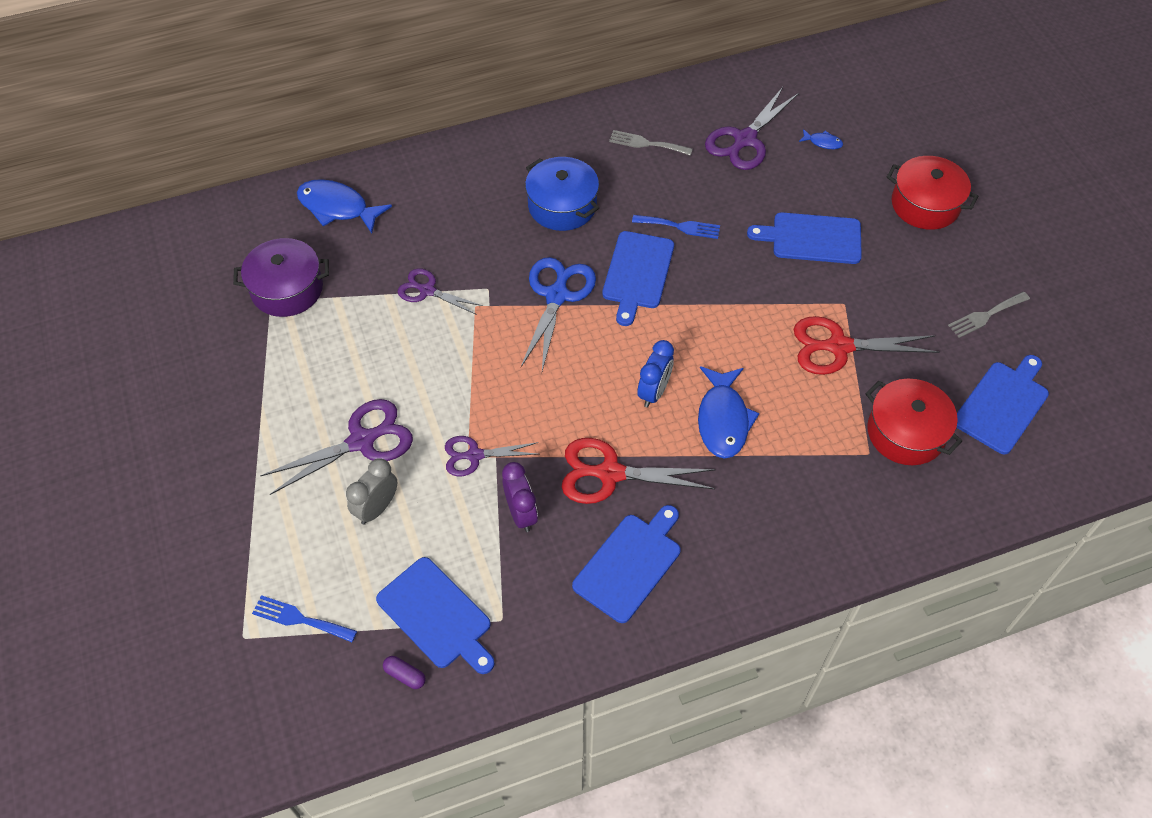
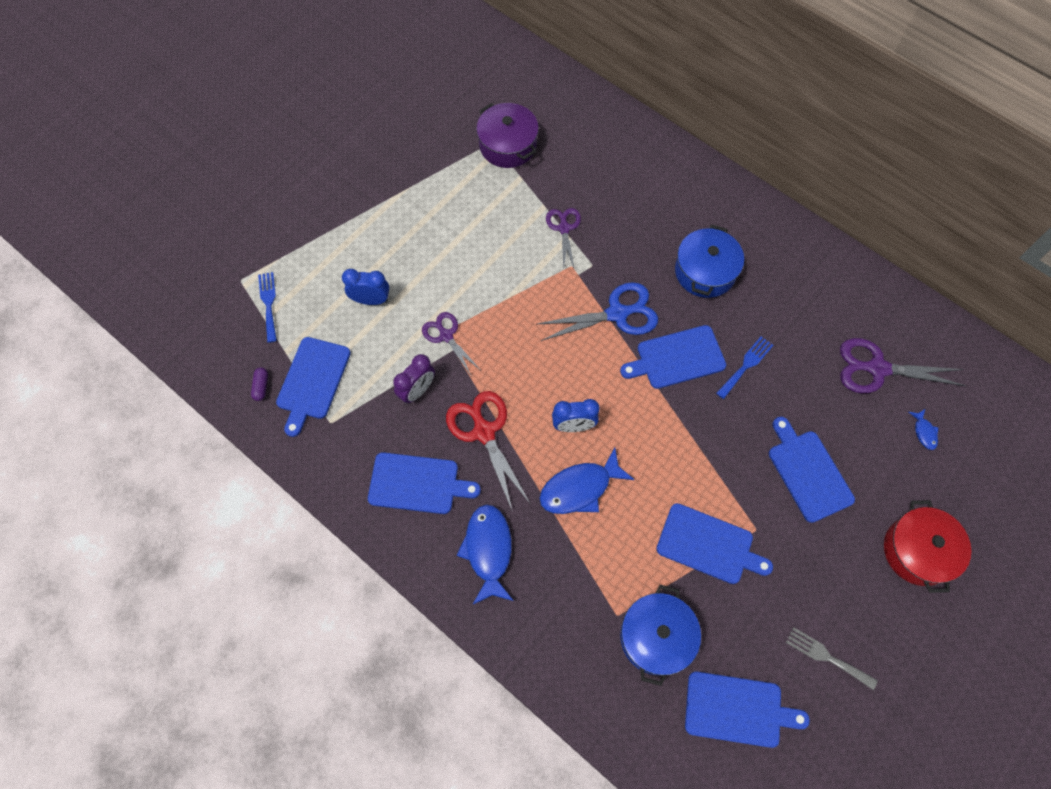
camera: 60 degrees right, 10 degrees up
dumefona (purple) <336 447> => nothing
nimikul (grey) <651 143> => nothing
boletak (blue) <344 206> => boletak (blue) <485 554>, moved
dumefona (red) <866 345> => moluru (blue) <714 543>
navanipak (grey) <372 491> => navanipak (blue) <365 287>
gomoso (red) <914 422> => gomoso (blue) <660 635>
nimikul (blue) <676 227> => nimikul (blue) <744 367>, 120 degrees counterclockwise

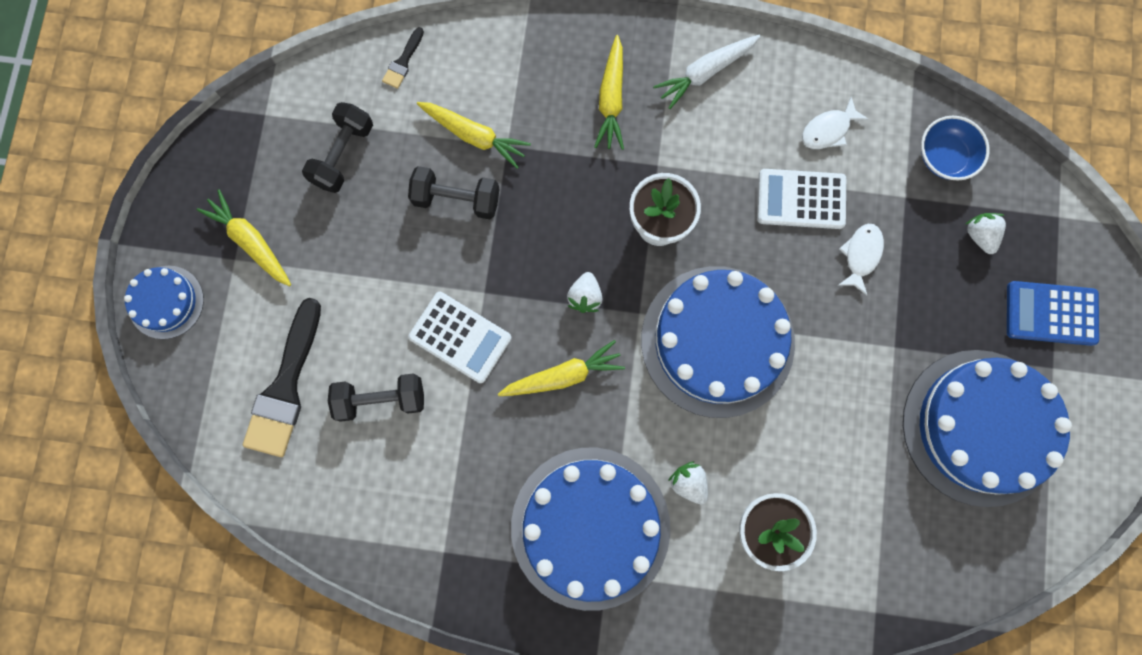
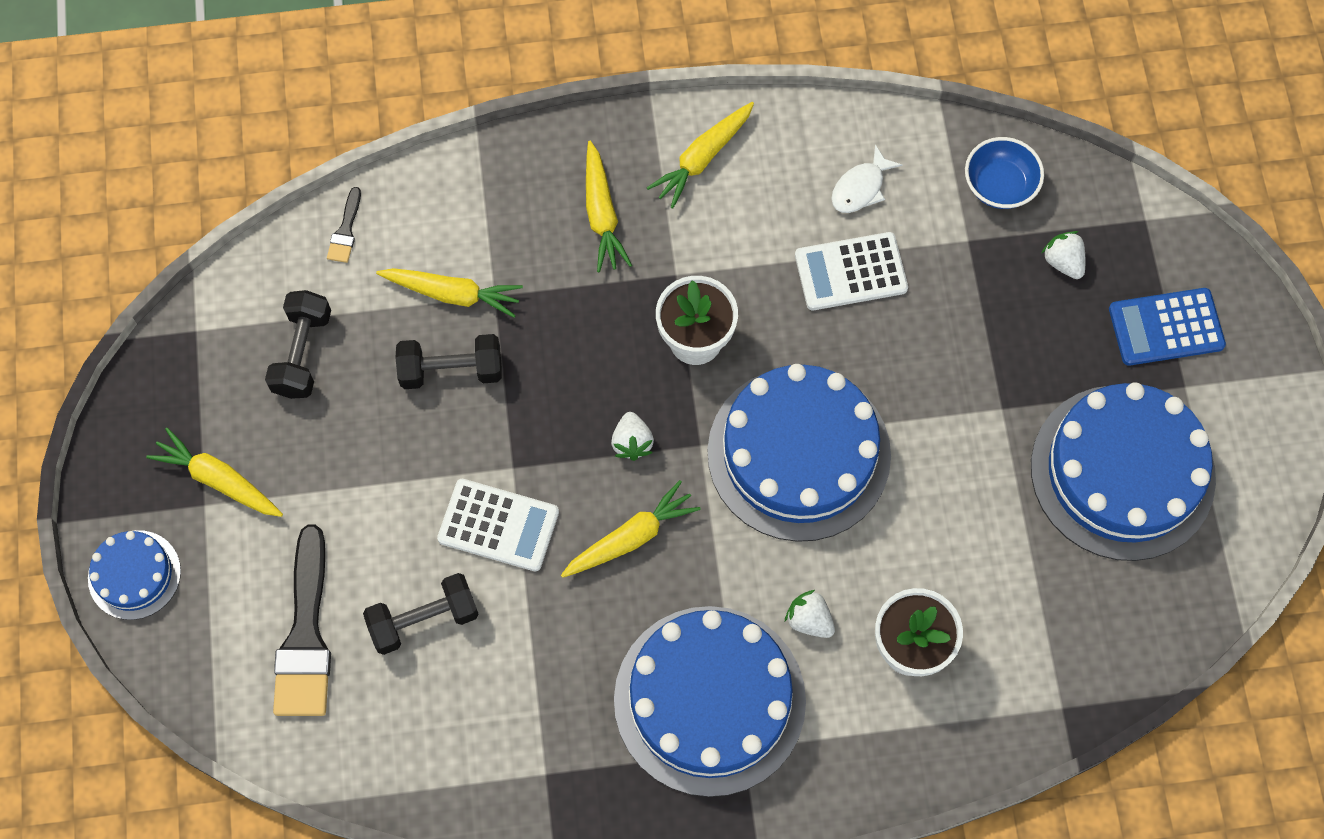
camera: 15 degrees left, 10 degrees down
boletak (white) <860 259> => nothing
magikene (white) <707 72> => magikene (yellow) <700 155>

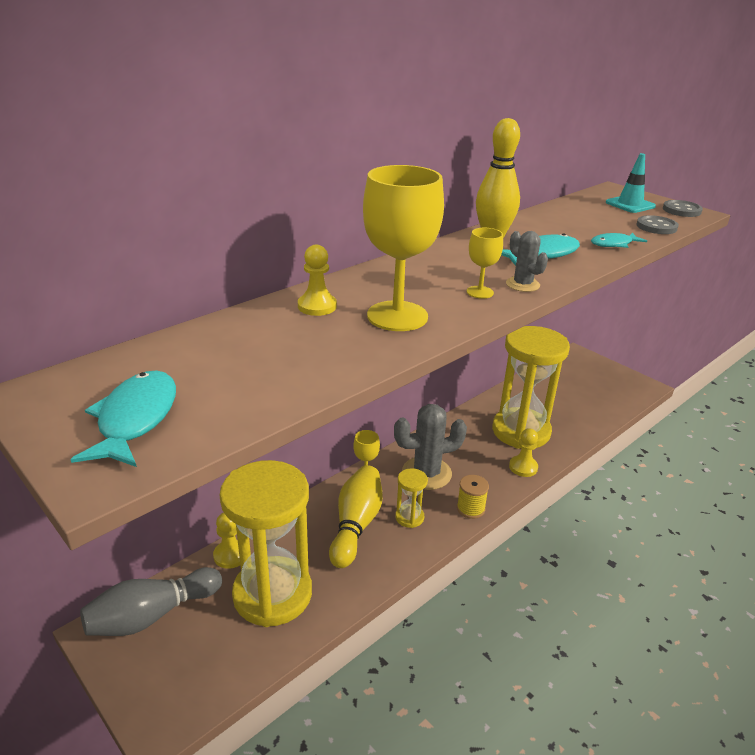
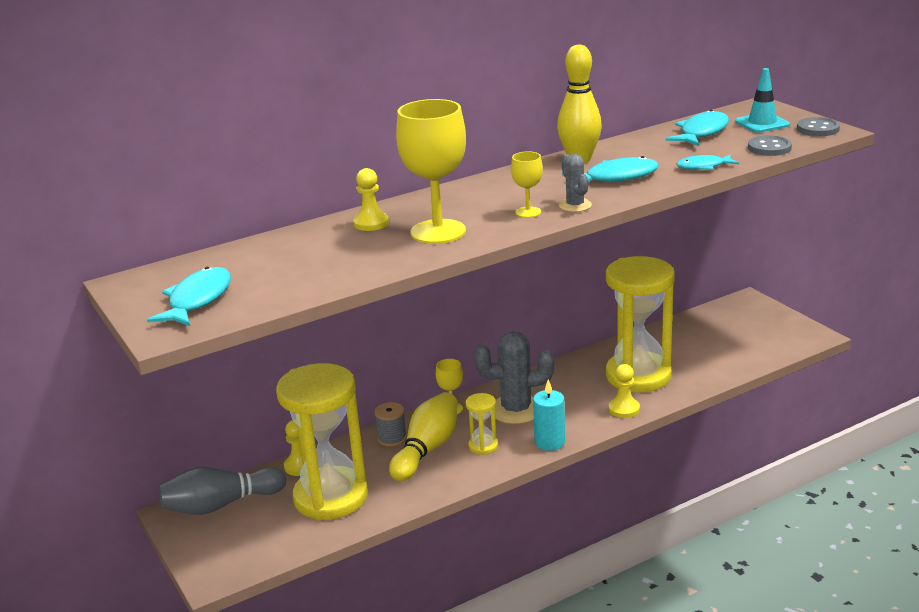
camera: 15 degrees right, 5 degrees down
nothing => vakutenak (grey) <390 424>
nothing => boletak (turquoise) <697 128>
vakutenak (yellow) <473 497> => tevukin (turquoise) <549 415>

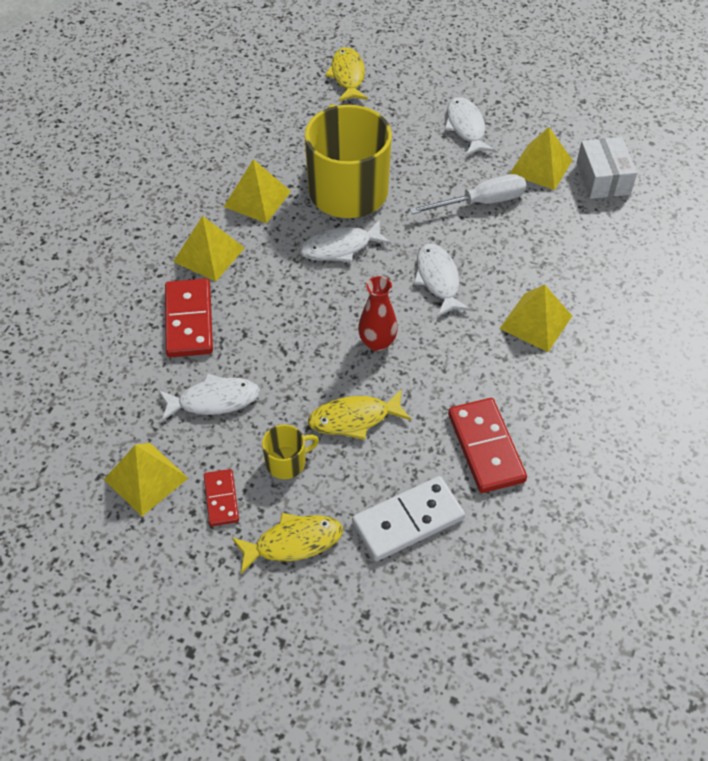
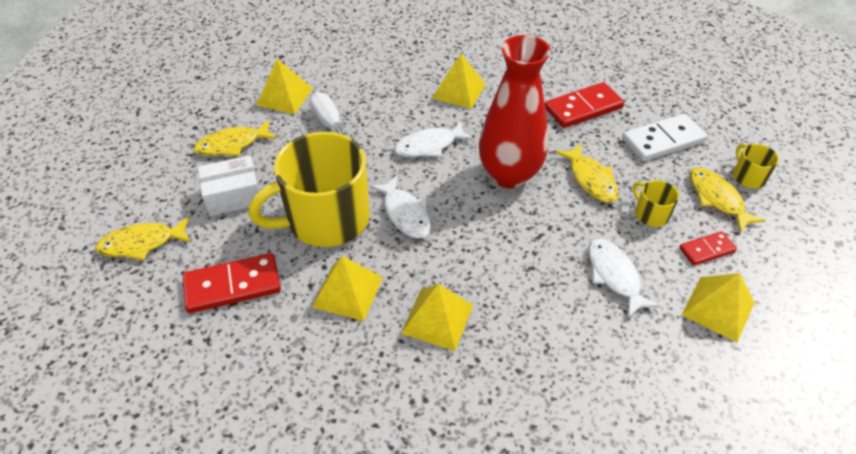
camera: 100 degrees left, 5 degrees down
nothing => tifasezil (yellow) <756 165>
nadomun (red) <189 317> => nadomun (red) <232 283>, moved
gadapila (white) <607 168> => gadapila (white) <229 185>, moved
boletak (white) <469 126> => boletak (yellow) <235 138>
nadomun (white) <408 518> => nadomun (white) <664 137>, 75 degrees counterclockwise
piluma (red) <378 313> => piluma (red) <515 112>, x1.97

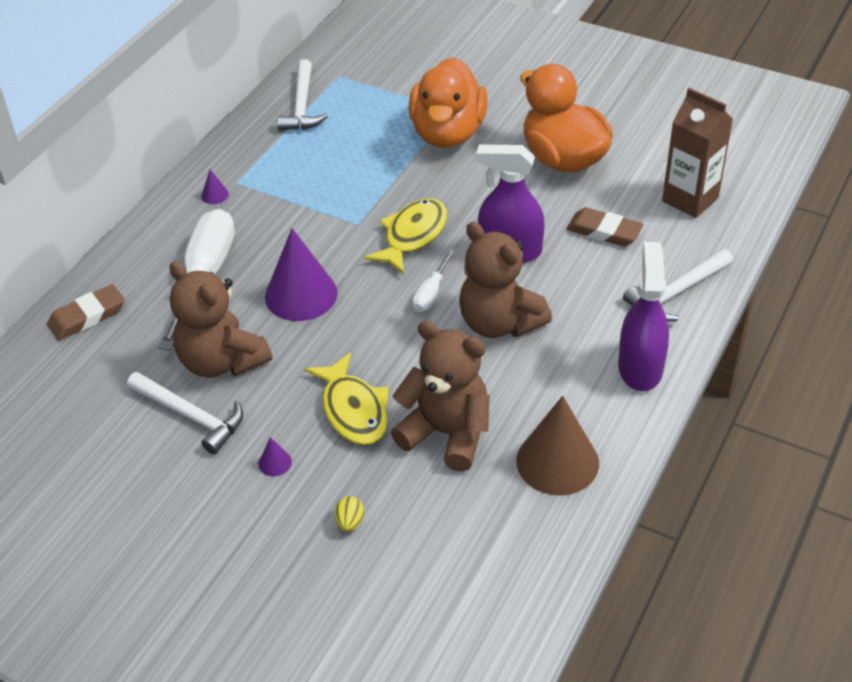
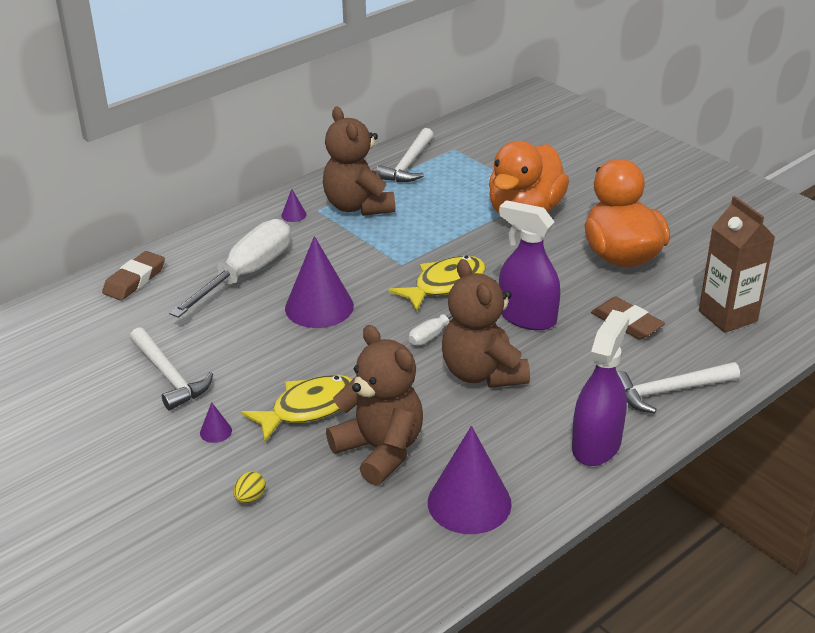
camera: 20 degrees right, 10 degrees down
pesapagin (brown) <220 319> => pesapagin (brown) <359 161>, moved
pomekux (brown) <557 446> => pomekux (purple) <470 480>
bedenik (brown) <86 312> => bedenik (brown) <133 276>, 45 degrees counterclockwise
boletak (yellow) <346 398> => boletak (yellow) <296 408>, 120 degrees counterclockwise

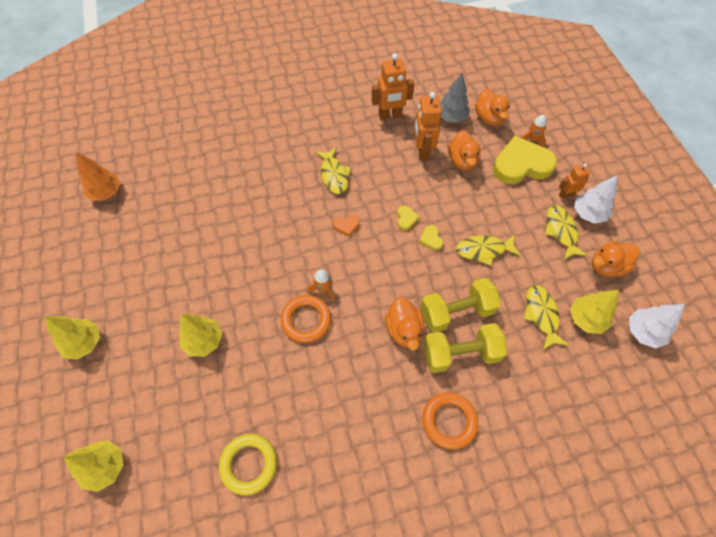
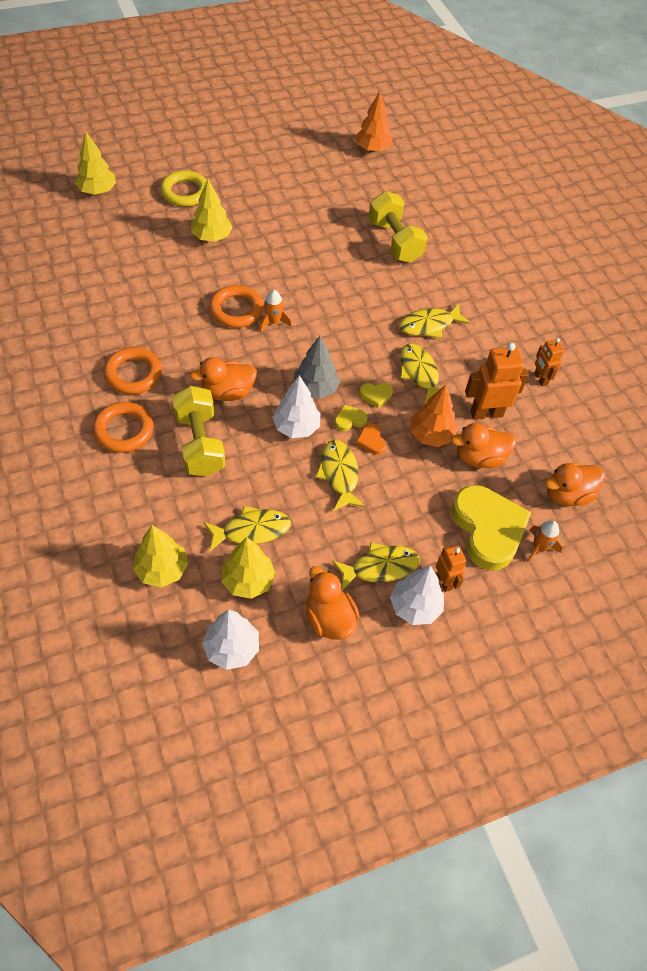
camera: 80 degrees right, 5 degrees down
nothing => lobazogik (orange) <133 370>
nothing => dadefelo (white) <296 406>
nothing => boletak (yellow) <425 374>
nothing => dadefelo (orange) <434 415>
dadefelo (yellow) <72 338> => dadefelo (yellow) <160 556>, moved
lobazogik (yellow) <248 465> => lobazogik (yellow) <183 188>, moved
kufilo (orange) <346 226> => kufilo (orange) <371 439>, moved
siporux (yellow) <460 305> => siporux (yellow) <398 227>, moved
dadefelo (grey) <455 98> => dadefelo (grey) <317 367>, moved
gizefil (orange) <393 86> => gizefil (orange) <549 362>, x0.59

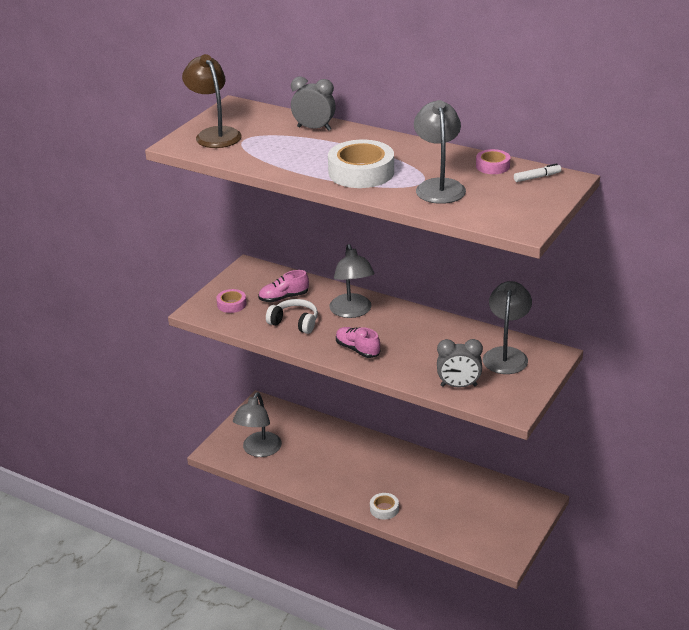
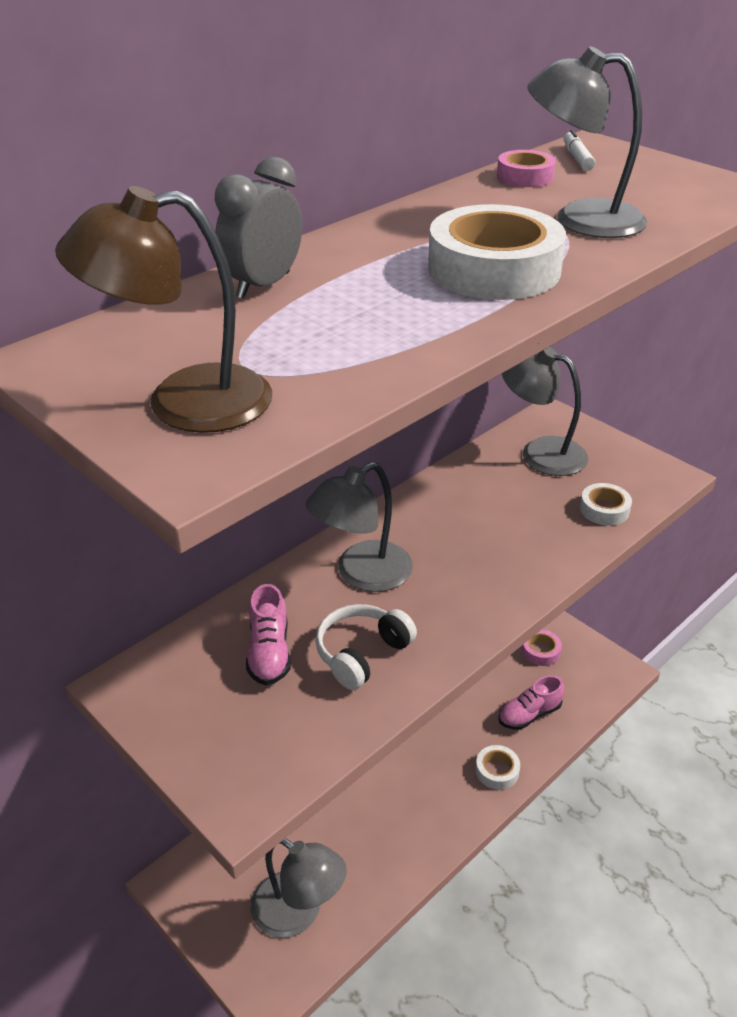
camera: 75 degrees left, 5 degrees up
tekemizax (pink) <231 301> => tekemizax (pink) <542 647>, moved
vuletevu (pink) <358 342> => vuletevu (pink) <531 702>, moved
navanipak (grey) <460 363> => tekemizax (white) <606 504>
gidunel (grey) <352 281> => gidunel (grey) <359 527>, 135 degrees clockwise

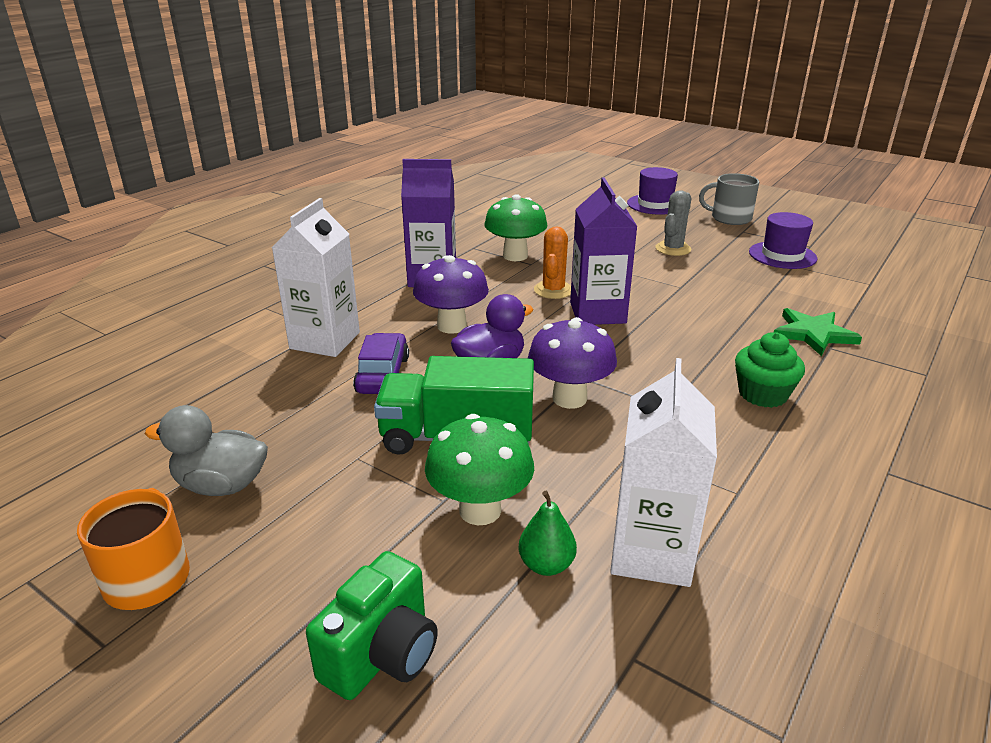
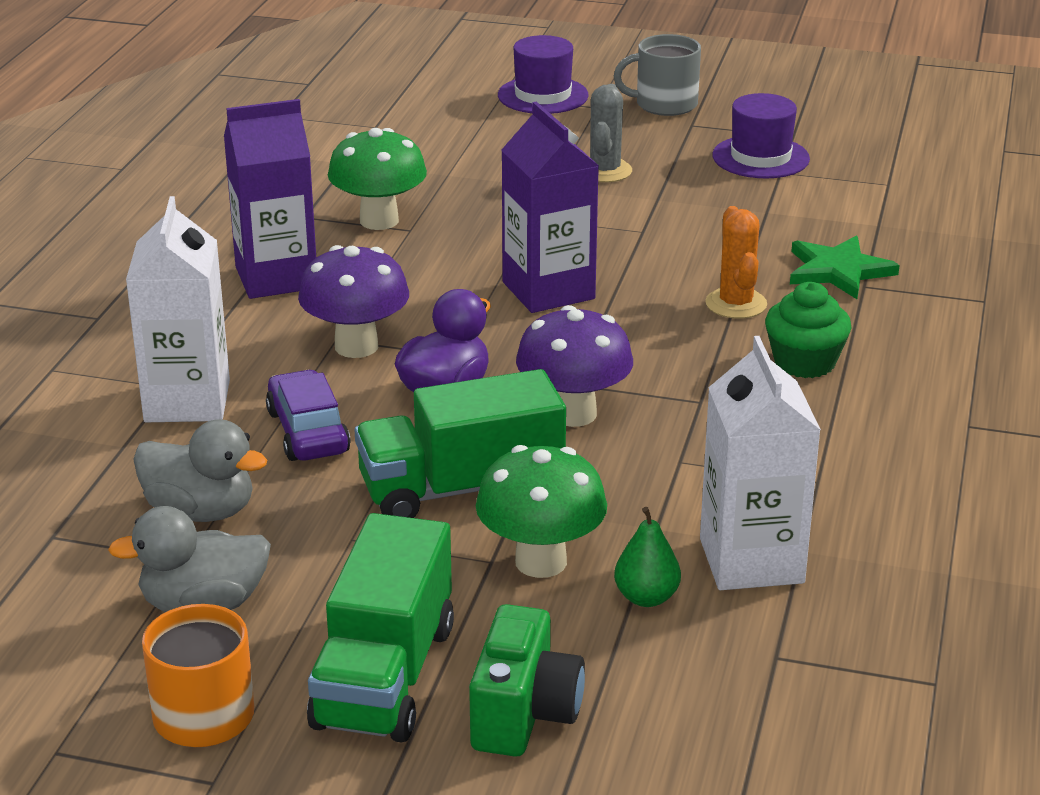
camera: 20 degrees left, 0 degrees up
nothing => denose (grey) <200 470>
nothing => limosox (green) <380 628>
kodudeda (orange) <552 262> => kodudeda (orange) <736 262>, moved

